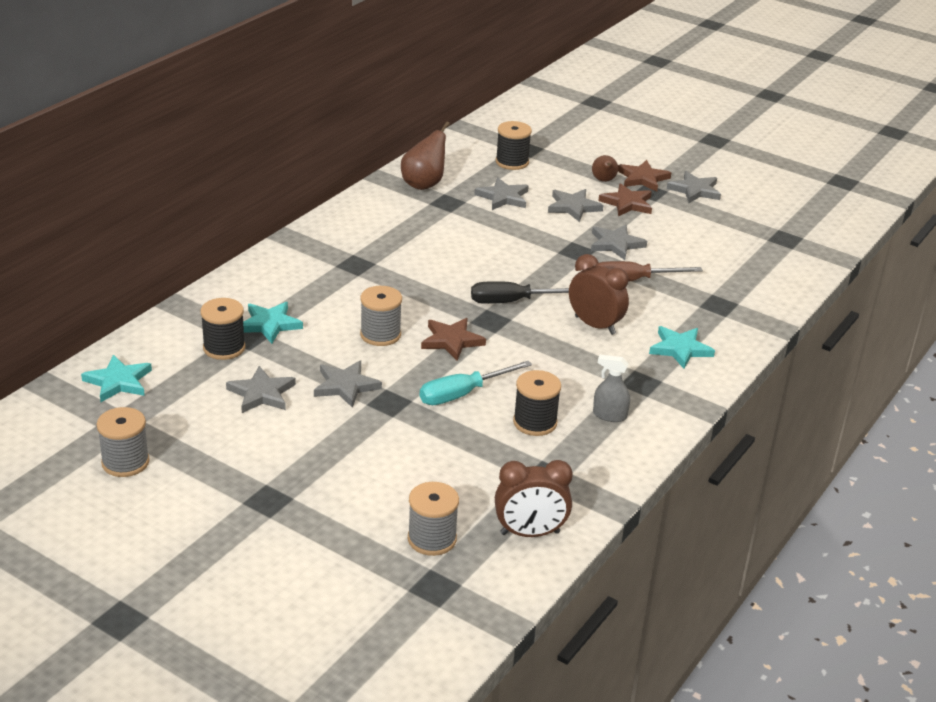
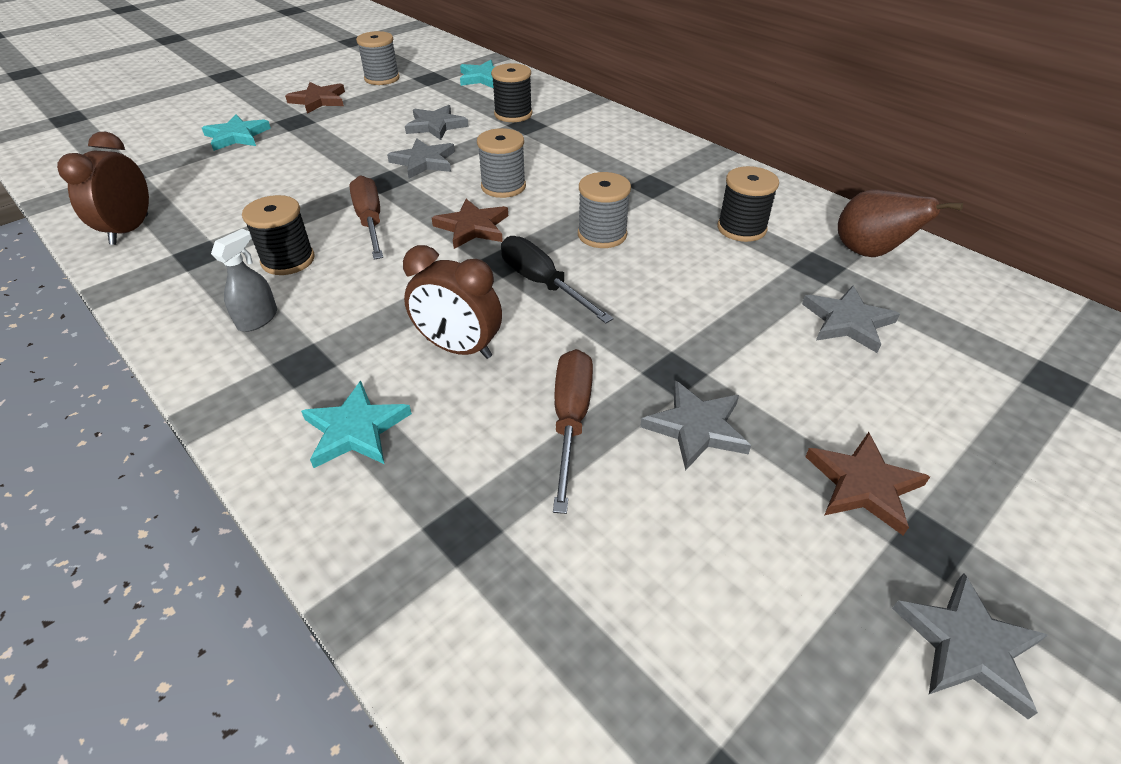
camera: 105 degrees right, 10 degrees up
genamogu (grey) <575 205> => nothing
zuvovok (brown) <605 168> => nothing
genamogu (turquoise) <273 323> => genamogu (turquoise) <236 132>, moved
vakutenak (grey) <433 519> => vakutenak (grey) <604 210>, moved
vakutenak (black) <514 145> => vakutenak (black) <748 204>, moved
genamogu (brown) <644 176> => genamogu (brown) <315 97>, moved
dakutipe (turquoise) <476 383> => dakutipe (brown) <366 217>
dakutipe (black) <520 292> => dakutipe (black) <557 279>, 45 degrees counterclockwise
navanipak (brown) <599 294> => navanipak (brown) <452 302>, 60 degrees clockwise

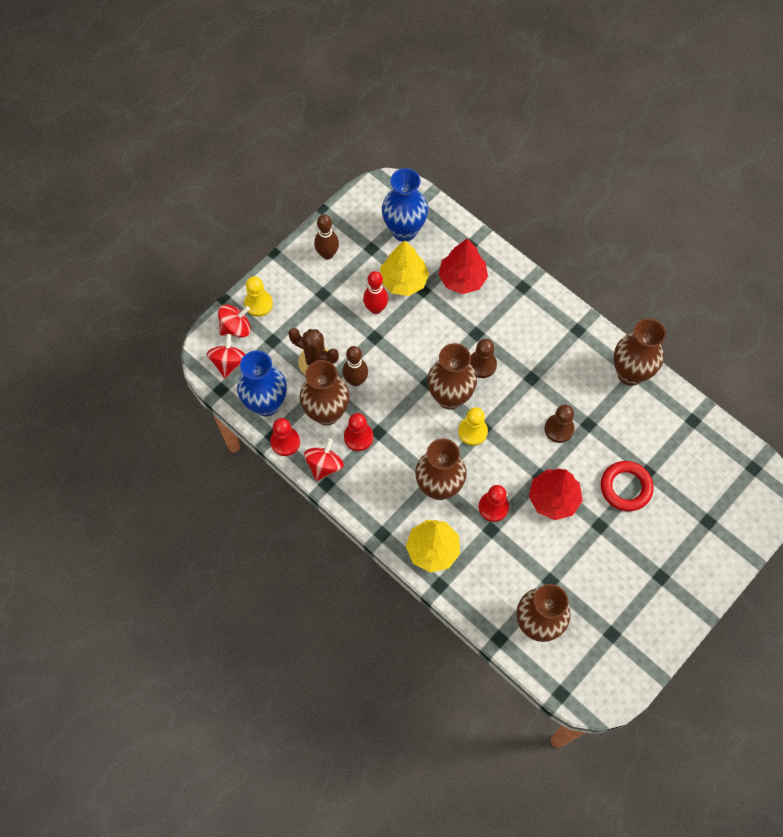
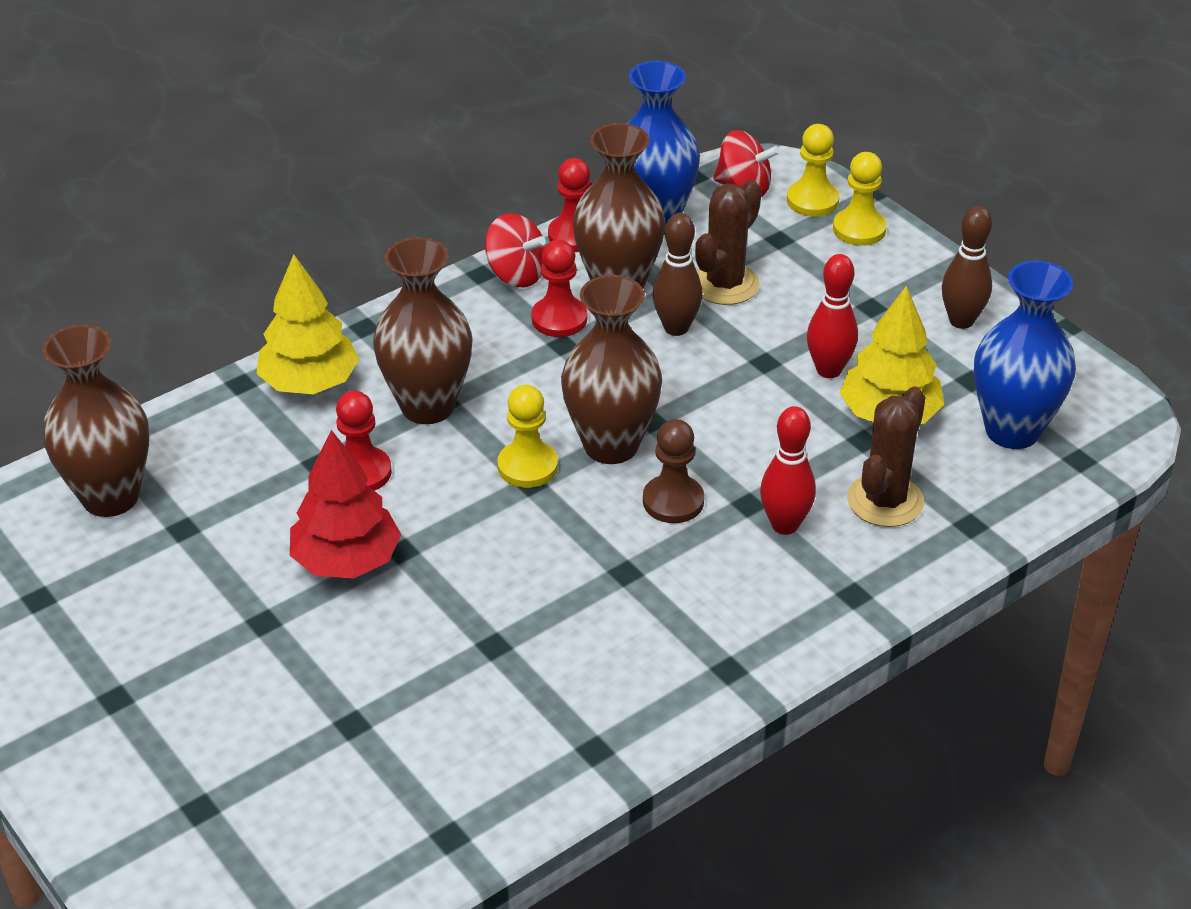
camera: 100 degrees right, 25 degrees down
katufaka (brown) <559 424> => nothing
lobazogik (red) <627 486> => nothing
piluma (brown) <639 352> => nothing
nothing => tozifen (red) <788 470>
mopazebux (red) <234 321> => katufaka (yellow) <813 170>
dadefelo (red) <463 266> => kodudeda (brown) <886 457>

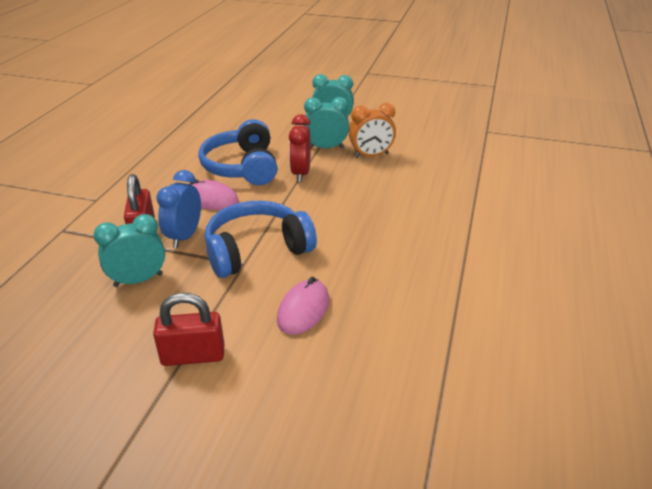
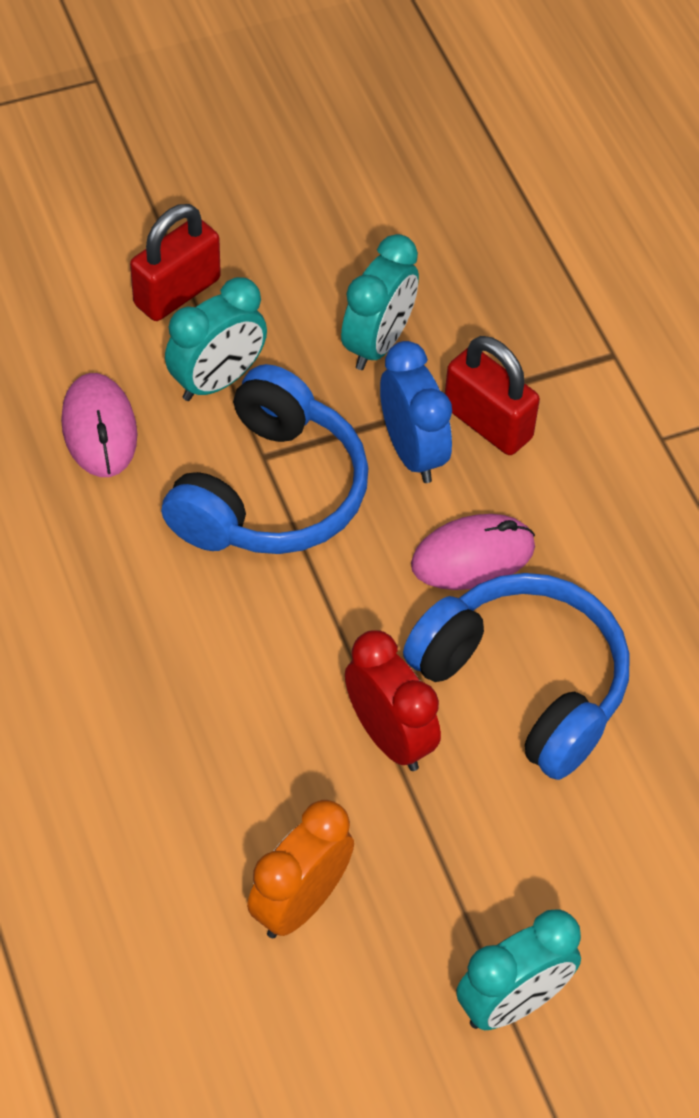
camera: 140 degrees right, 20 degrees up
navanipak (turquoise) <326 122> => navanipak (turquoise) <216 339>, moved

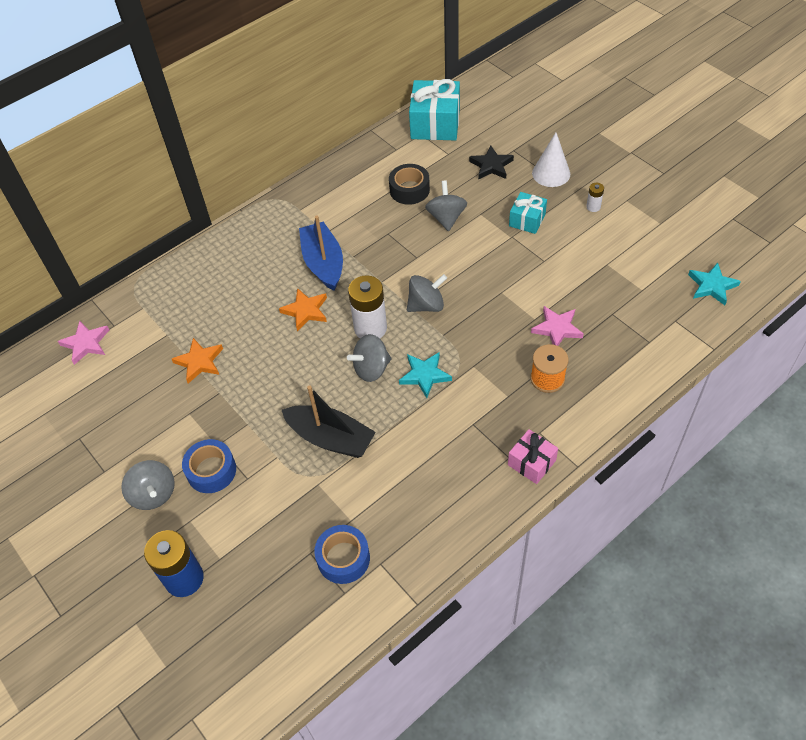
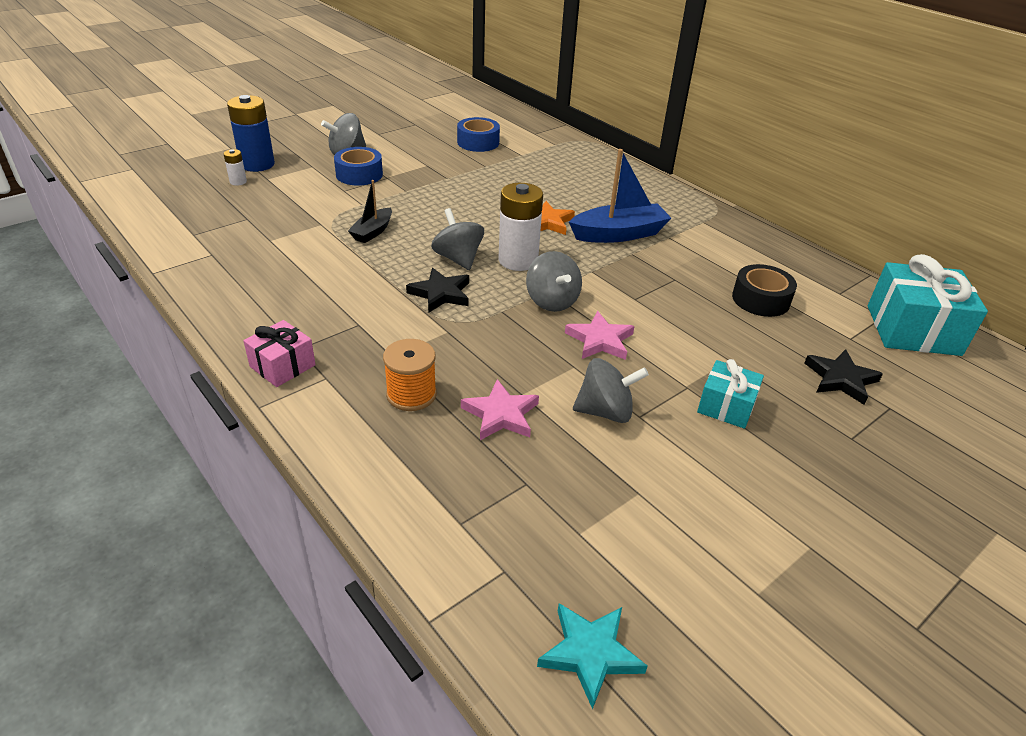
camera: 85 degrees right, 15 degrees down
genamogu (orange) <197 360> => nothing
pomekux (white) <551 159> => nothing
genamogu (pink) <83 343> => genamogu (pink) <600 335>, moved
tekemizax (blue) <342 554> => tekemizax (blue) <478 134>, moved
mopazebux (grey) <446 206> => mopazebux (grey) <611 390>, moved
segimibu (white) <595 197> => segimibu (white) <235 167>, moved
genamogu (turquoise) <425 375> => genamogu (black) <437 290>
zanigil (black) <329 421> => zanigil (black) <370 211>, x0.58

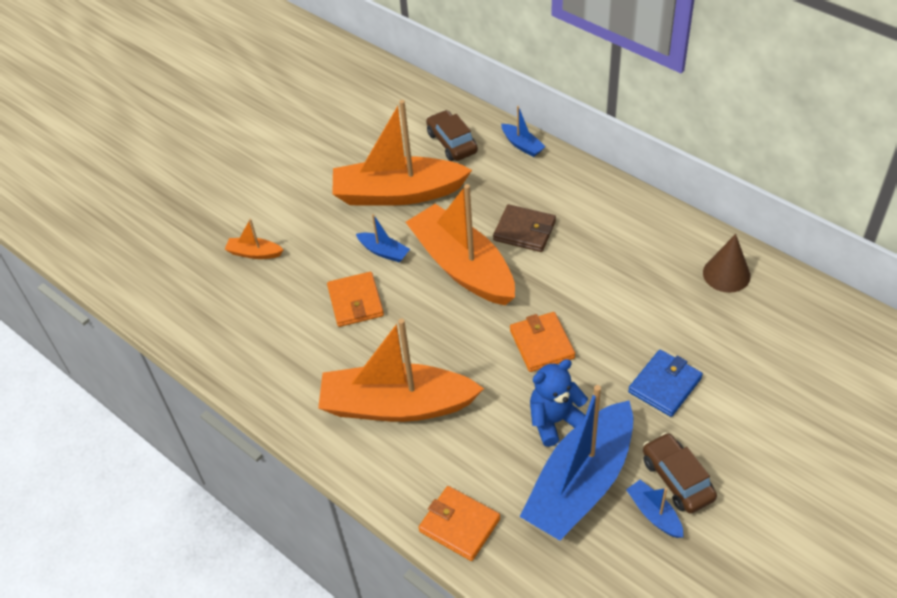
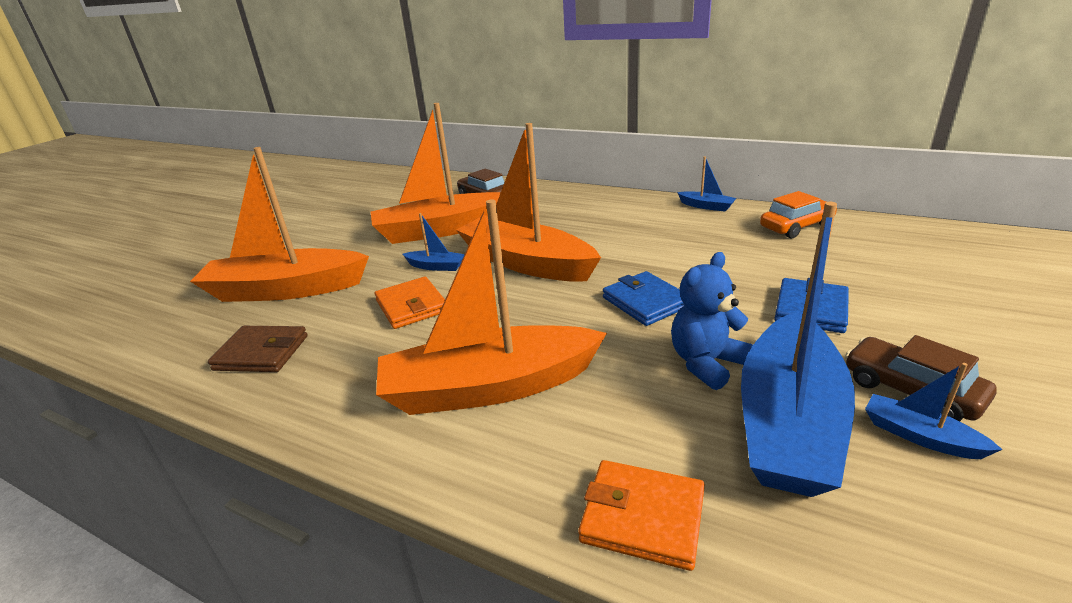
camera: 15 degrees left, 20 degrees down
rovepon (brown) <524 228> => rovepon (brown) <258 349>, moved
zanigil (blue) <523 131> => zanigil (blue) <706 184>, moved
pomekux (brown) <726 263> => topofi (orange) <798 214>
rovepon (orange) <542 342> => rovepon (blue) <643 298>
zanigil (orange) <253 239> => zanigil (orange) <279 224>, x2.41

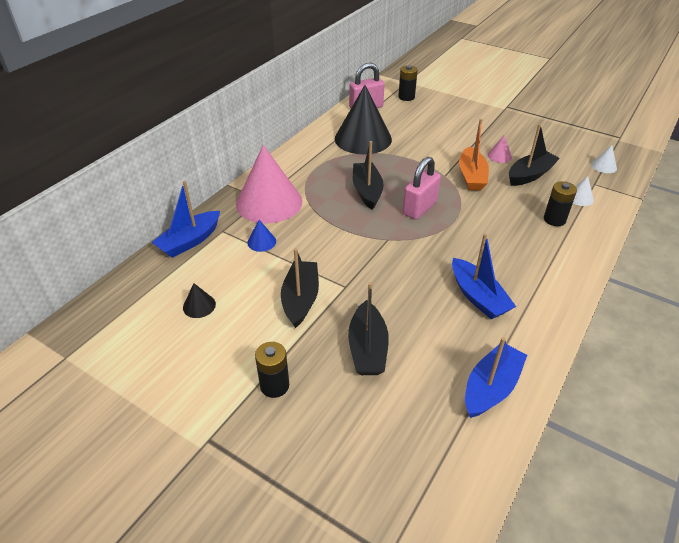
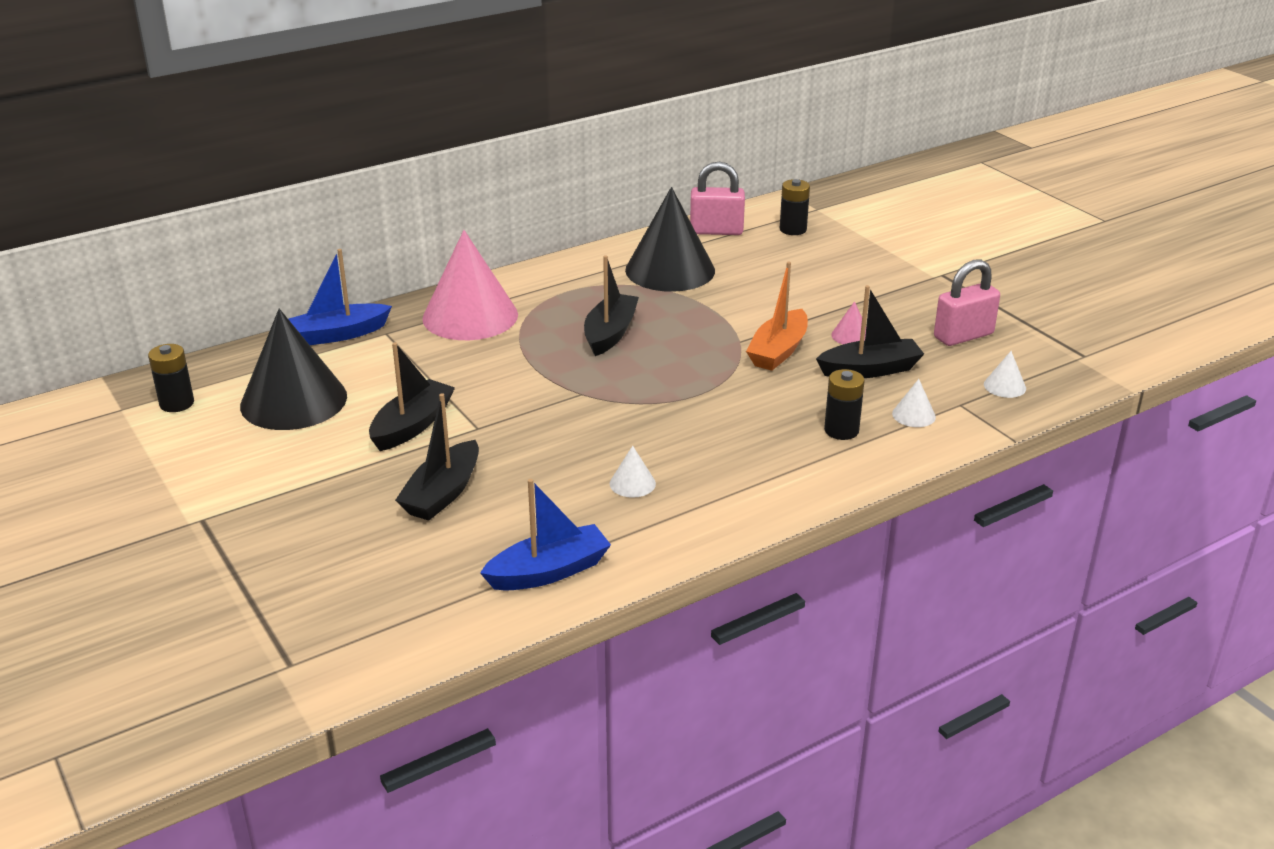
camera: 25 degrees right, 10 degrees down
pomekux (blue) <261 236> => nothing
segimibu (black) <272 370> => segimibu (black) <171 378>, moved
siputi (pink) <422 188> => siputi (pink) <967 302>, moved
zanigil (blue) <484 276> => pomekux (white) <633 472>
pomekux (black) <199 300> => pomekux (black) <293 369>, x2.48

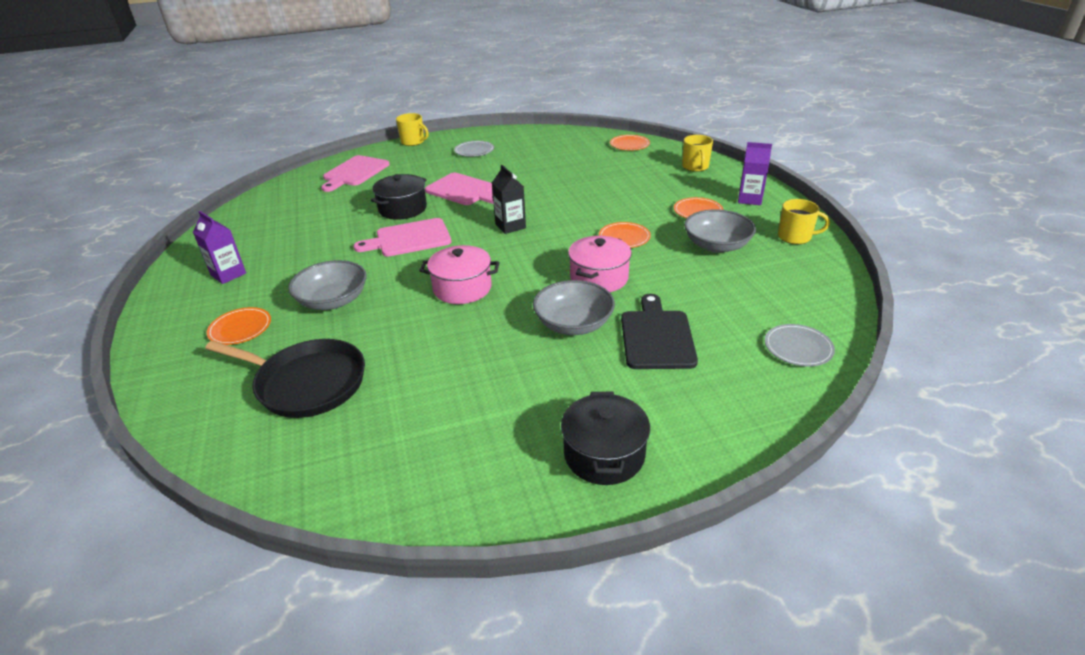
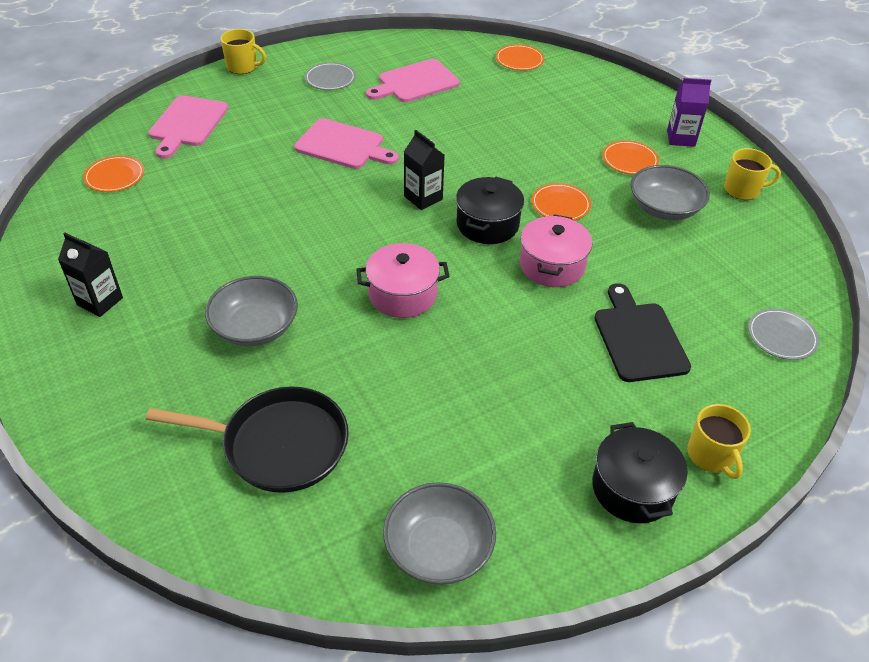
camera: 15 degrees left, 10 degrees up
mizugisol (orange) <239 326> => mizugisol (orange) <113 174>, moved
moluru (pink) <402 237> => moluru (pink) <413 80>, moved
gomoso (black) <399 197> => gomoso (black) <490 210>, moved
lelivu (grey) <574 307> => lelivu (grey) <439 533>, moved
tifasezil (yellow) <697 153> => tifasezil (yellow) <719 441>, moved
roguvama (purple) <219 247> => roguvama (black) <90 274>

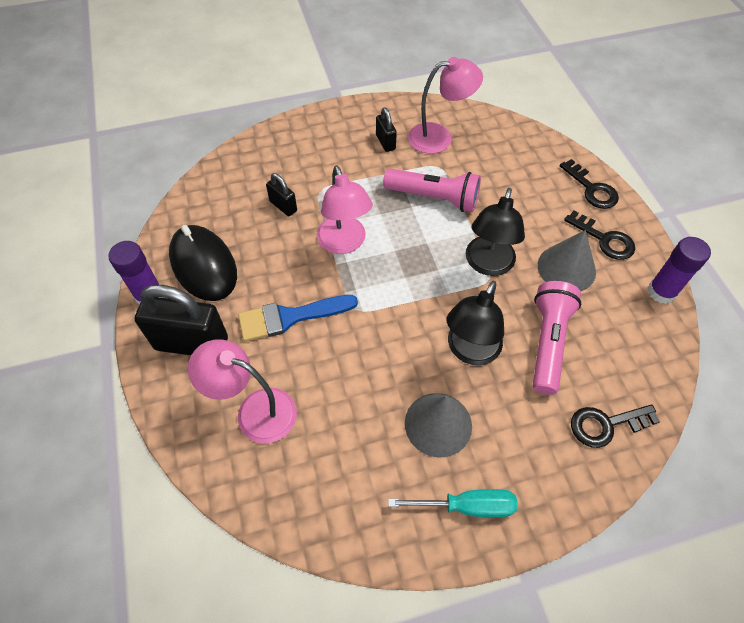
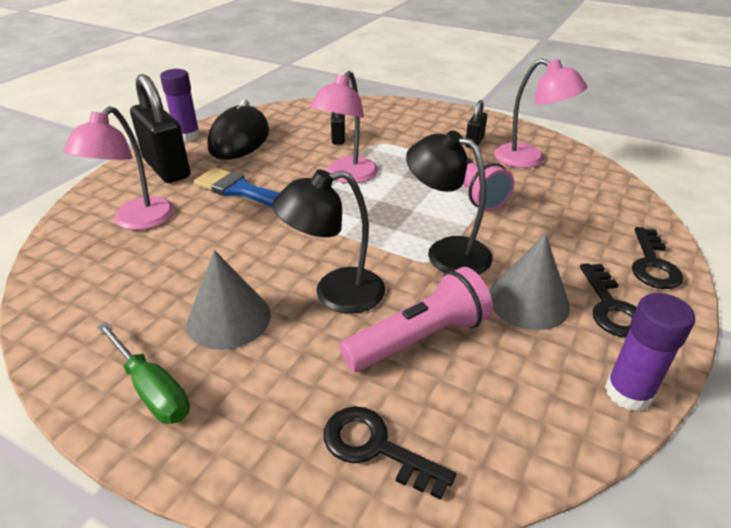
camera: 45 degrees right, 20 degrees down
dakutipe (turquoise) <453 503> => dakutipe (green) <143 373>
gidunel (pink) <242 391> => gidunel (pink) <119 168>, 135 degrees counterclockwise
gidunel (black) <495 232> => gidunel (black) <449 202>, 60 degrees clockwise

